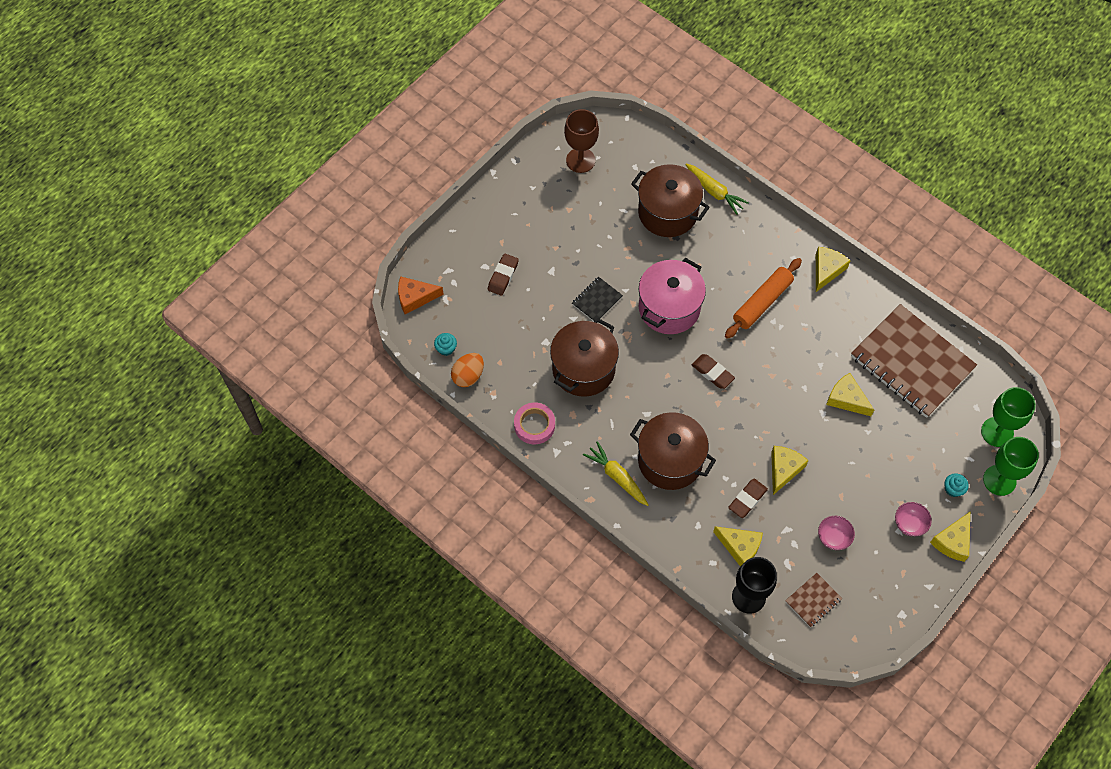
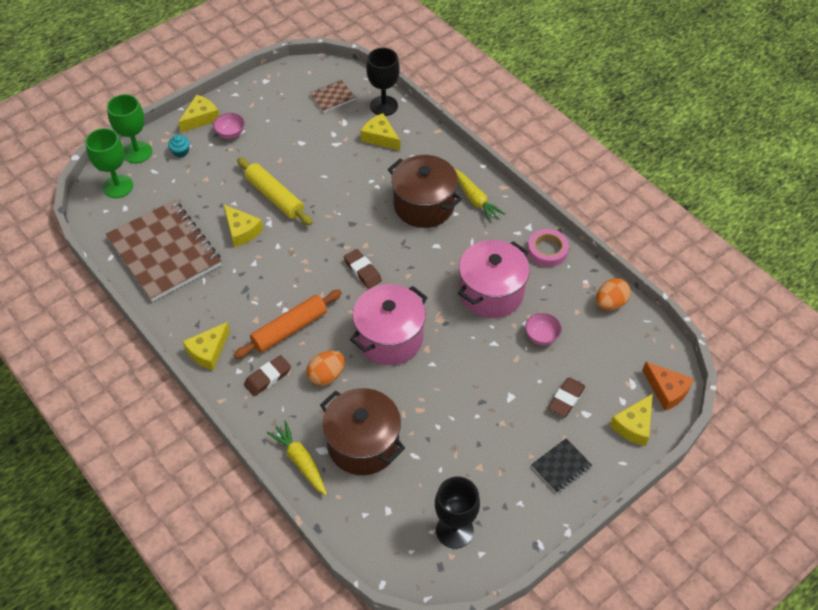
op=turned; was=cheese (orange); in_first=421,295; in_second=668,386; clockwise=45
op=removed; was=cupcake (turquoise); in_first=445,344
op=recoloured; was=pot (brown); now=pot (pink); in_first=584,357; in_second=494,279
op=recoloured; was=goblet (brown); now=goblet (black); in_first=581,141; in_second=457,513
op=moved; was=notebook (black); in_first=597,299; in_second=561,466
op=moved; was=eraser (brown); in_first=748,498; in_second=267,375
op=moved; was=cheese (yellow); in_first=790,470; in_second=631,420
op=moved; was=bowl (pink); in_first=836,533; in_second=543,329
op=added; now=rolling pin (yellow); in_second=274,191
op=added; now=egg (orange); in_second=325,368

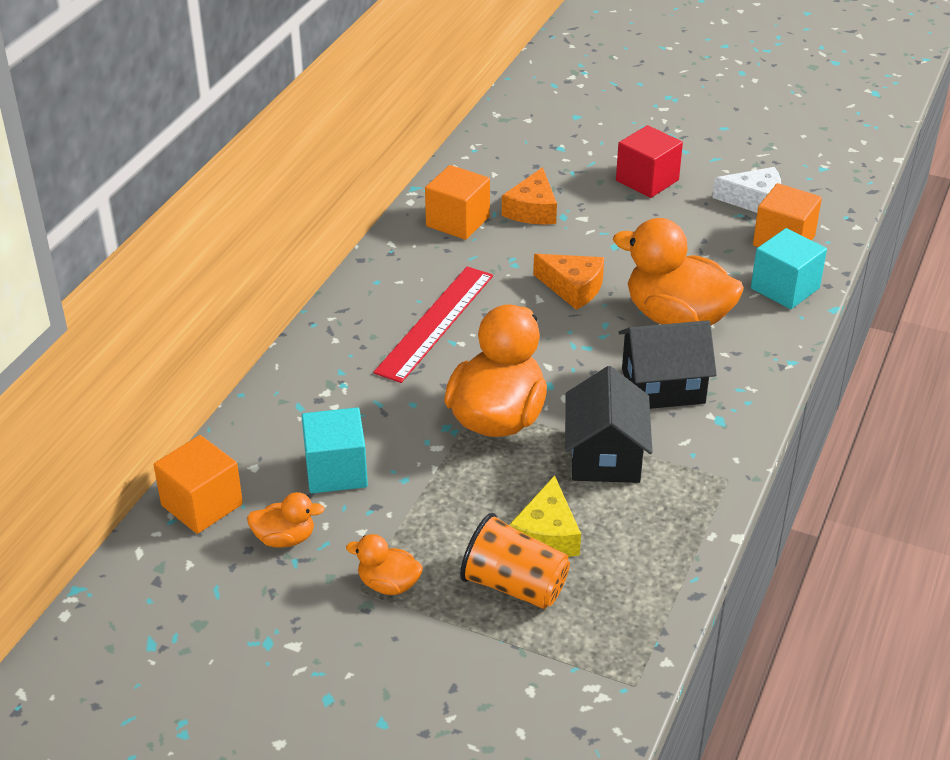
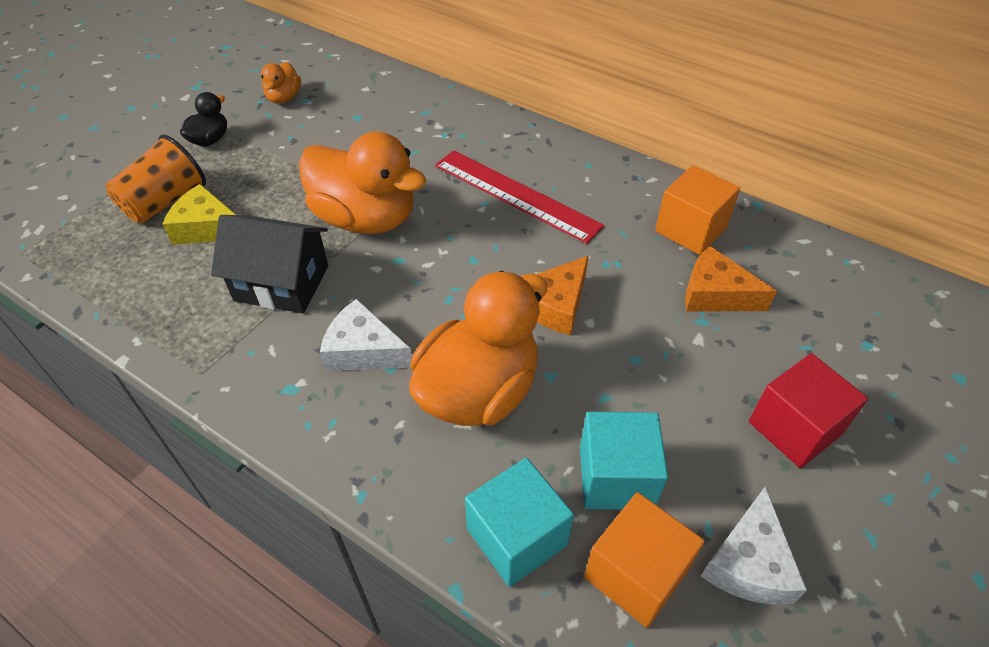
op=removed; was=cube (orange); in_first=198,484
op=moved; was=cube (turquoise); in_first=334,450; in_second=624,461
op=recoloured; was=duck (orange); now=duck (black); in_first=384,564; in_second=203,119
op=replaced; was=house (black); now=cheese (white); in_first=668,364; in_second=366,335

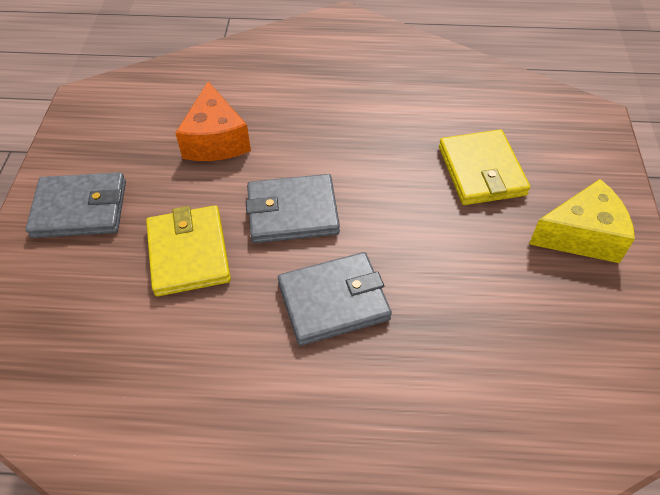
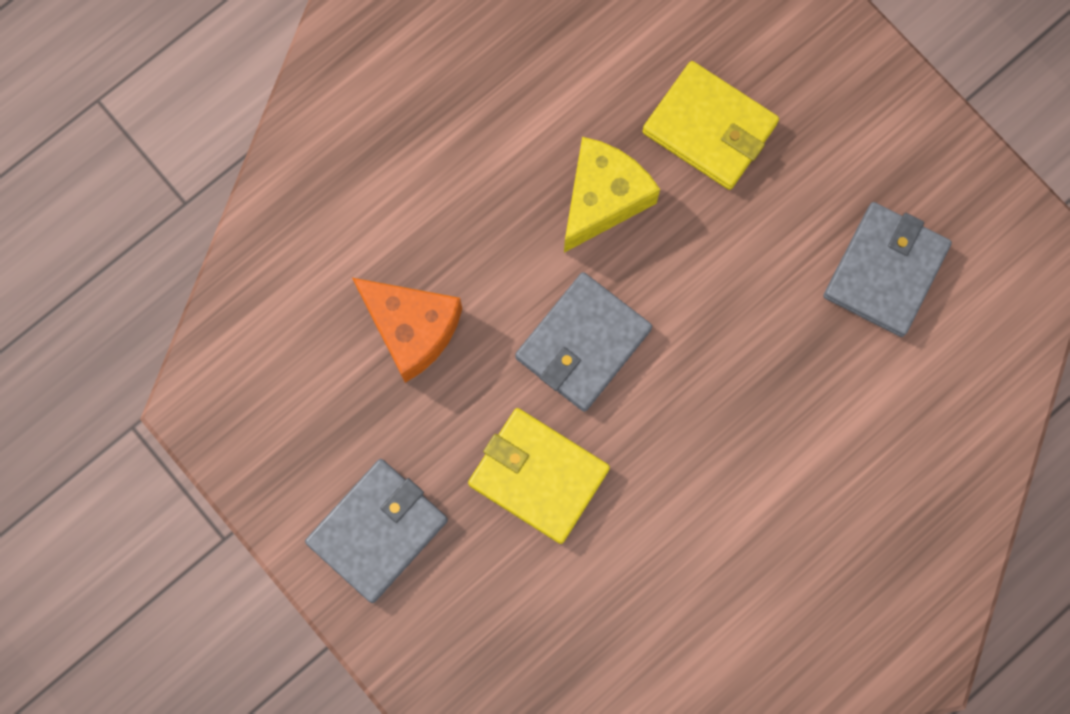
op=moved; was=wallet (grey); in_first=335,299; in_second=887,269
op=moved; was=cheese (yellow); in_first=582,221; in_second=612,195

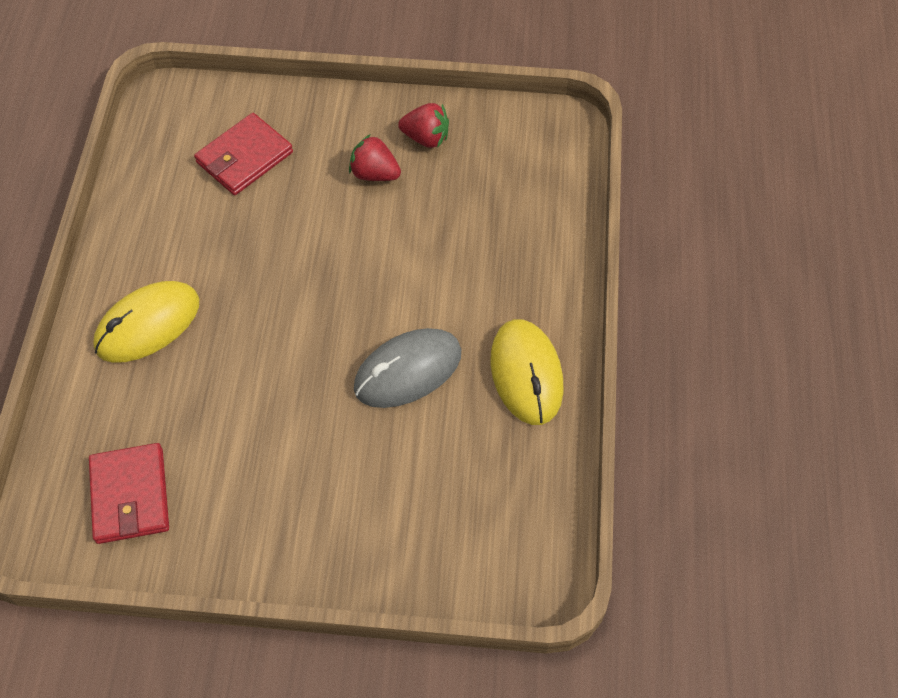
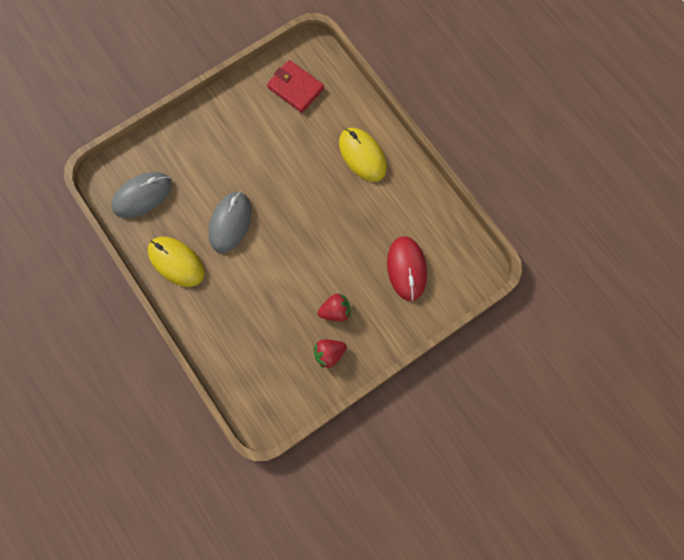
op=turned; was=mouse (yellow); in_first=146,322; in_second=363,155; clockwise=-45
op=replaced; was=wallet (red); now=mouse (red); in_first=243,154; in_second=407,268
op=added; now=mouse (grey); in_second=141,195

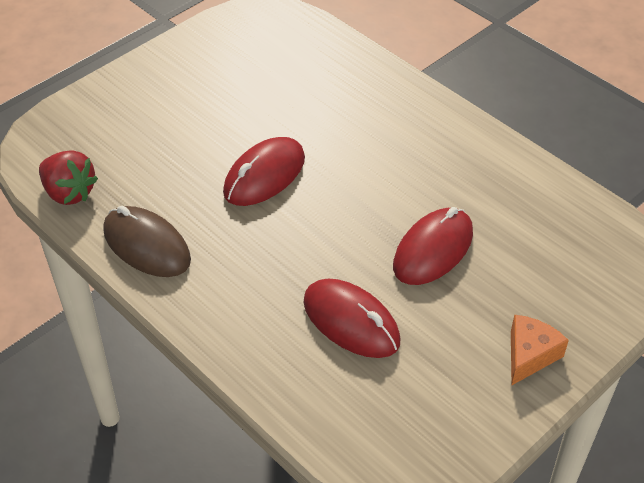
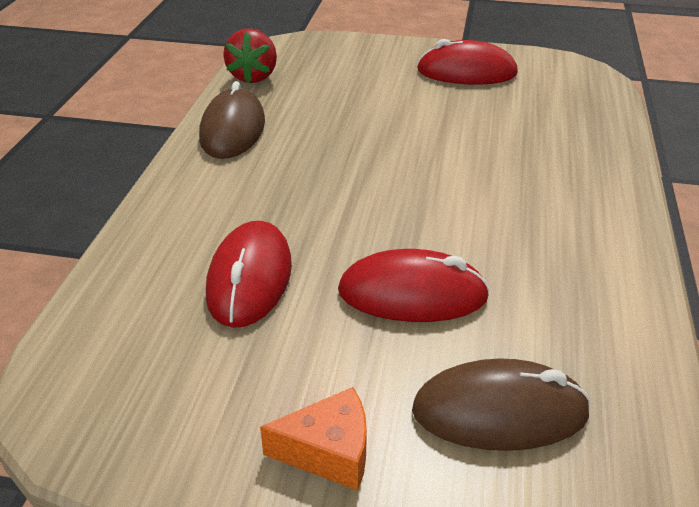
op=moved; was=mouse (red); in_first=264,171; in_second=467,62
op=added; now=mouse (brown); in_second=501,404

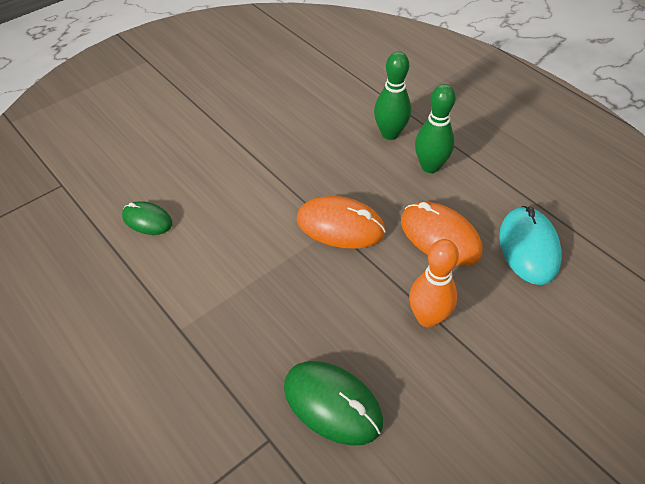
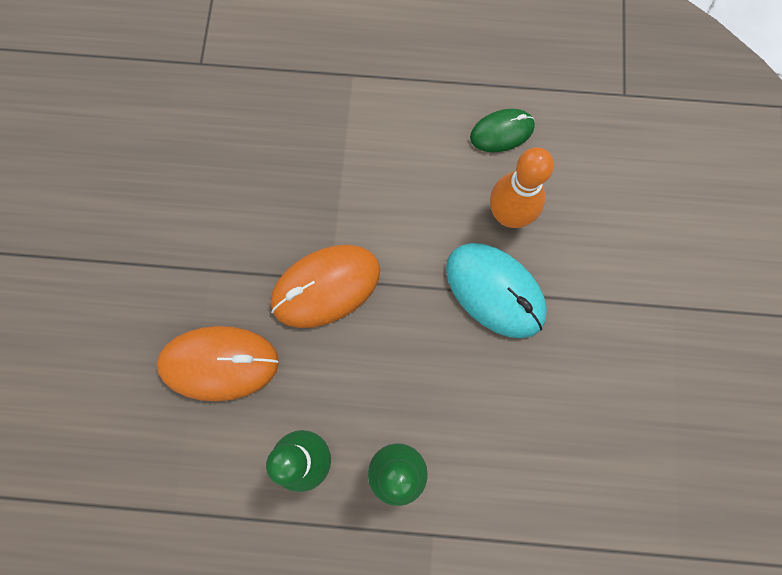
op=removed; was=mouse (green); in_first=333,403
op=moved; was=bowling pin (orange); in_first=434,283; in_second=522,187
op=moved; was=mouse (turquoise); in_first=530,245; in_second=496,290

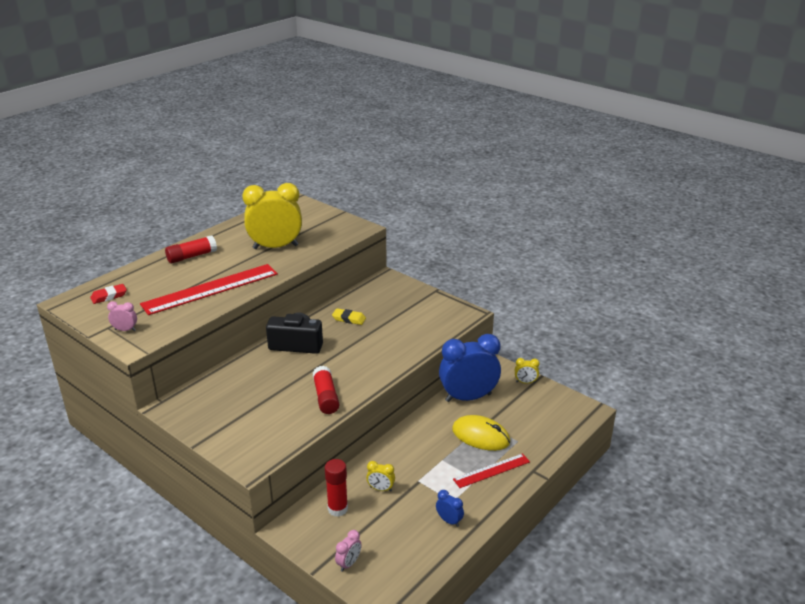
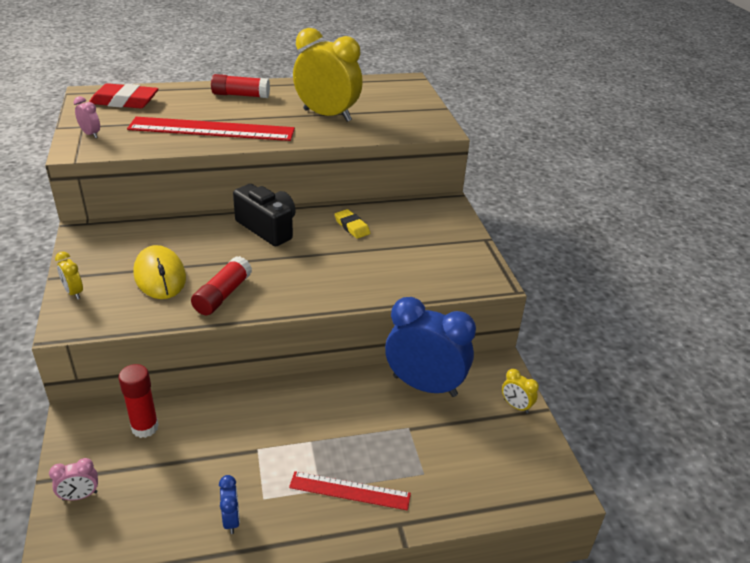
op=resized; was=eraser (red); in_first=108,294; in_second=123,95; ratio=1.7
op=moved; was=clock (yellow); in_first=380,476; in_second=69,276
op=moved; was=mouse (yellow); in_first=481,433; in_second=160,272

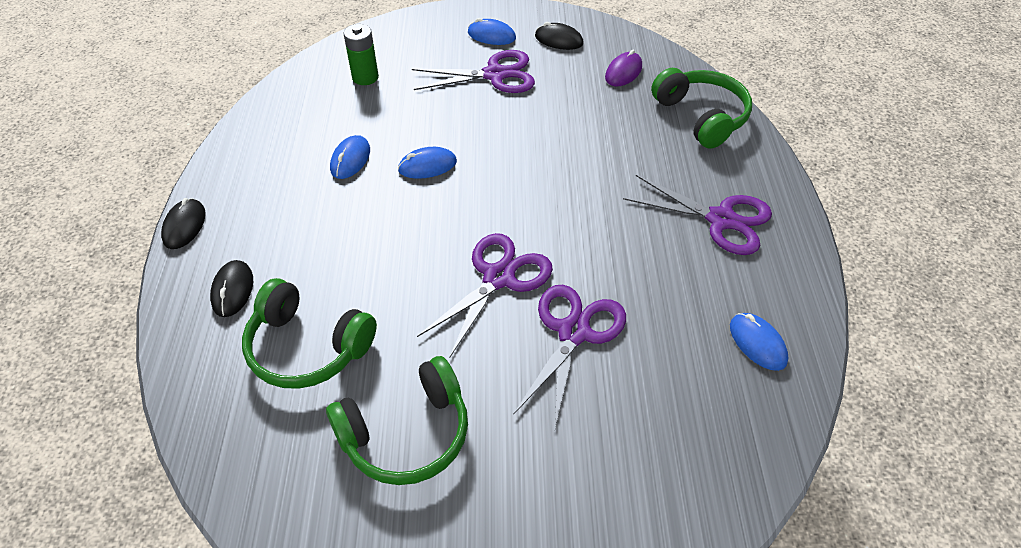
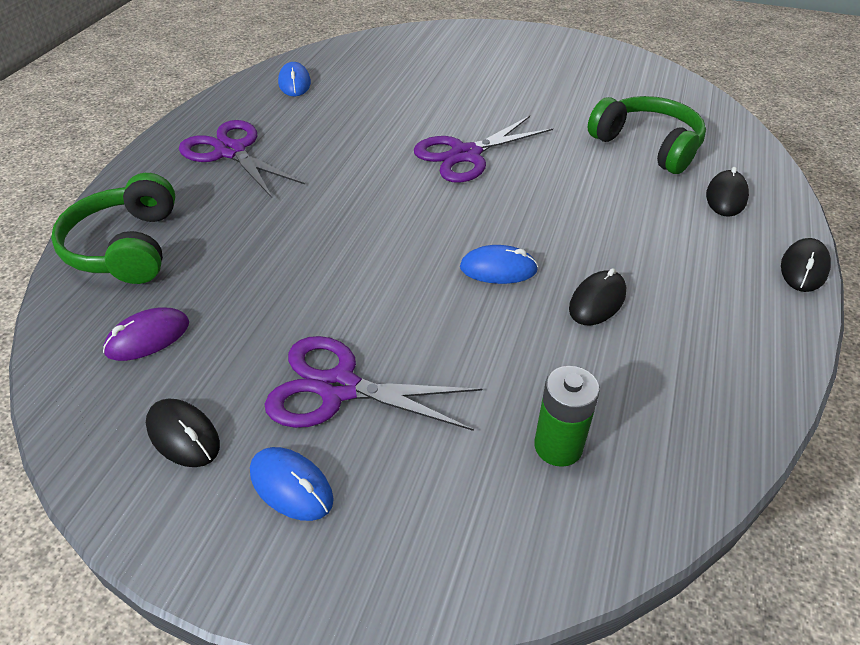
op=removed; was=headphones (green); in_first=397,420
op=recoloured; was=mouse (blue); now=mouse (black); in_first=350,157; in_second=597,296
op=removed; was=scissors (purple); in_first=570,356

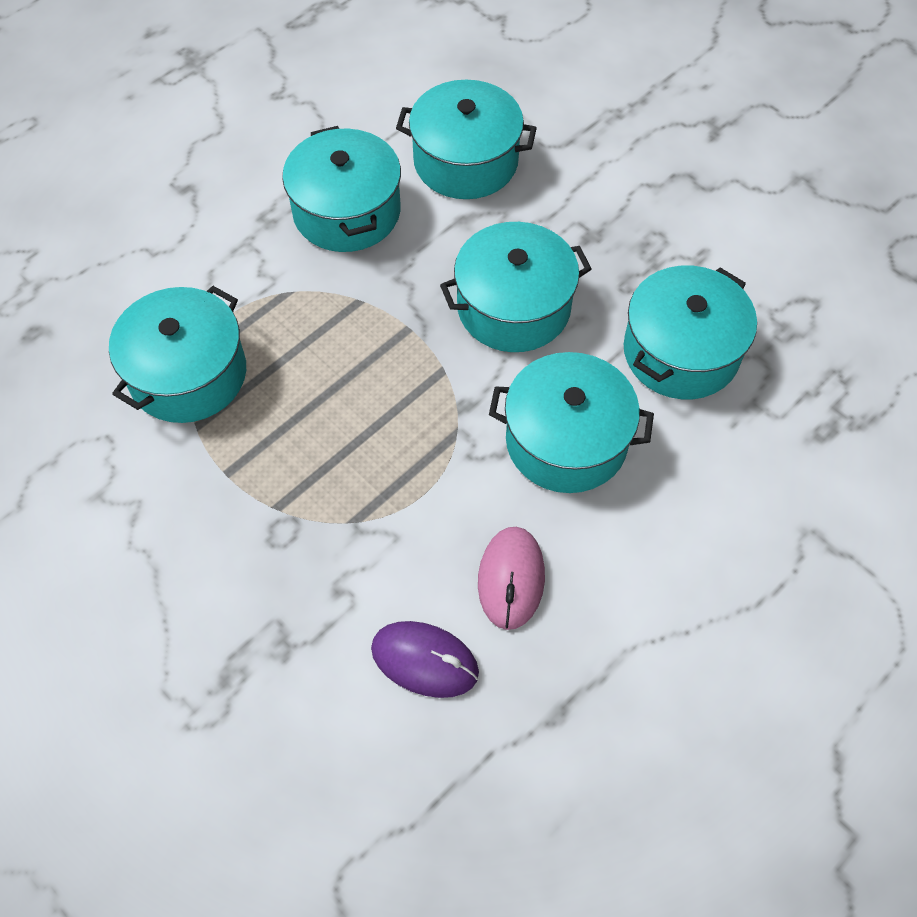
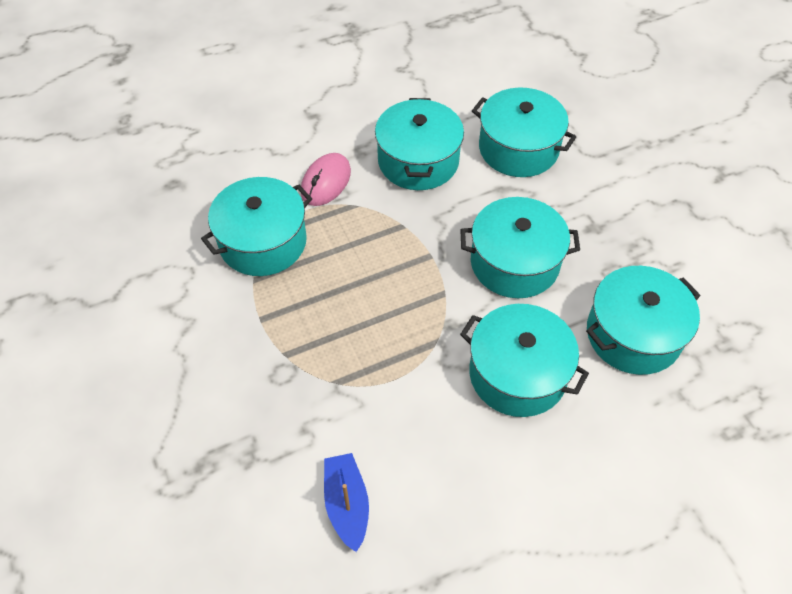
op=replaced; was=mouse (purple); now=boat (blue); in_first=425,659; in_second=346,502
op=moved; was=mouse (pink); in_first=511,578; in_second=326,179

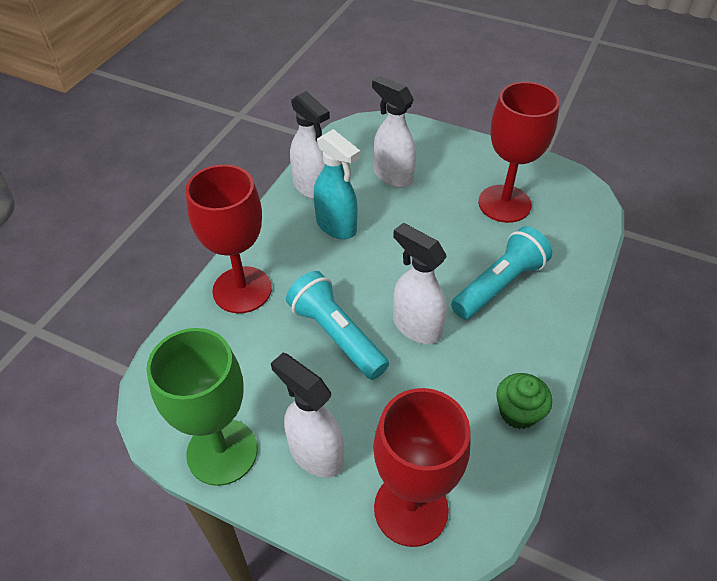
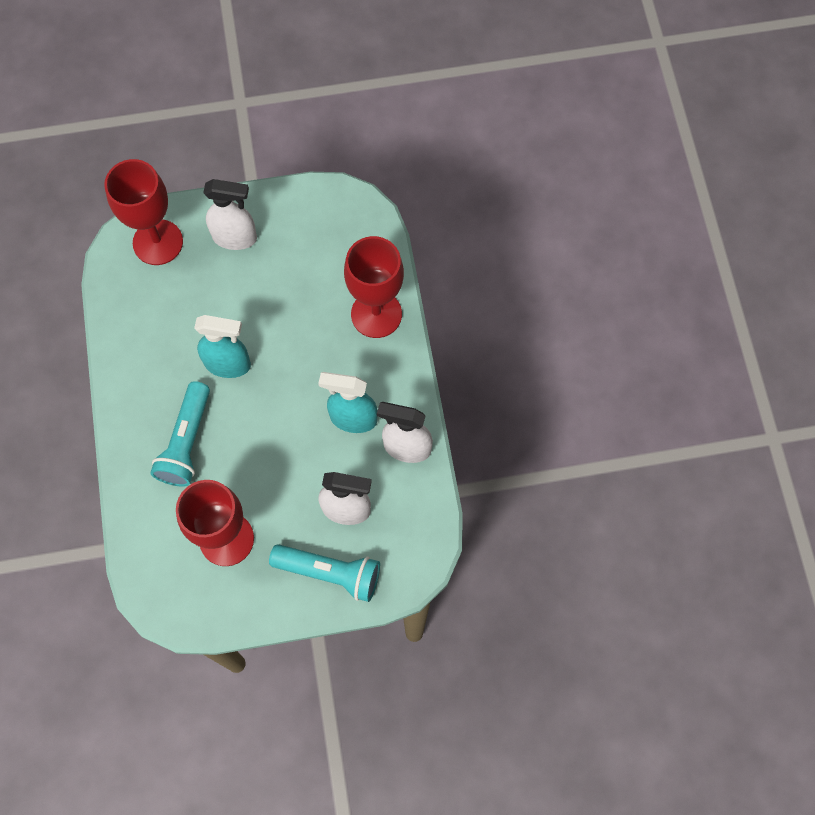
op=removed; was=goblet (green); in_first=202,407
op=moved; was=flashlight (turquoise); in_first=337,325; in_second=324,573
op=recoloured; was=spray bottle (white); now=spray bottle (turquoise); in_first=420,283; in_second=222,346
op=removed; was=cupcake (green); in_first=524,401

